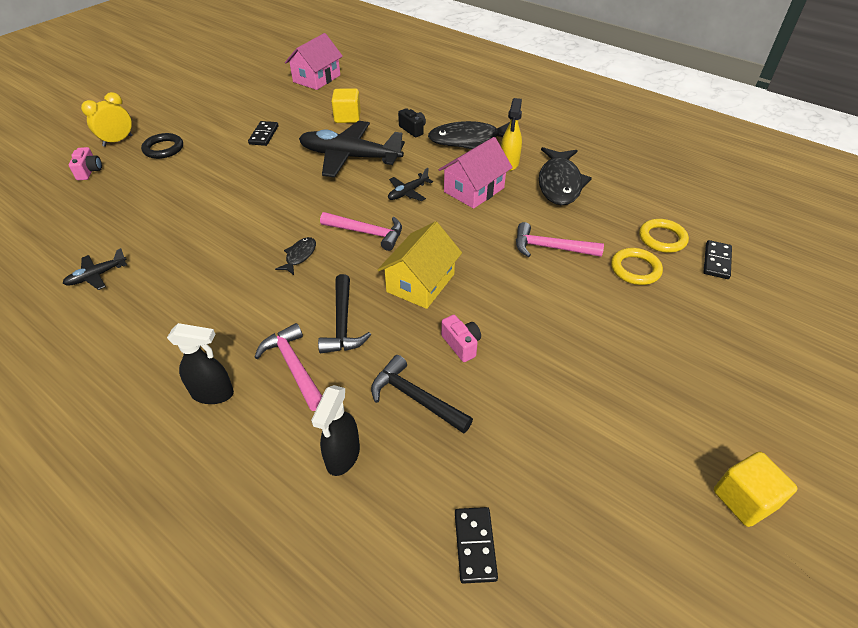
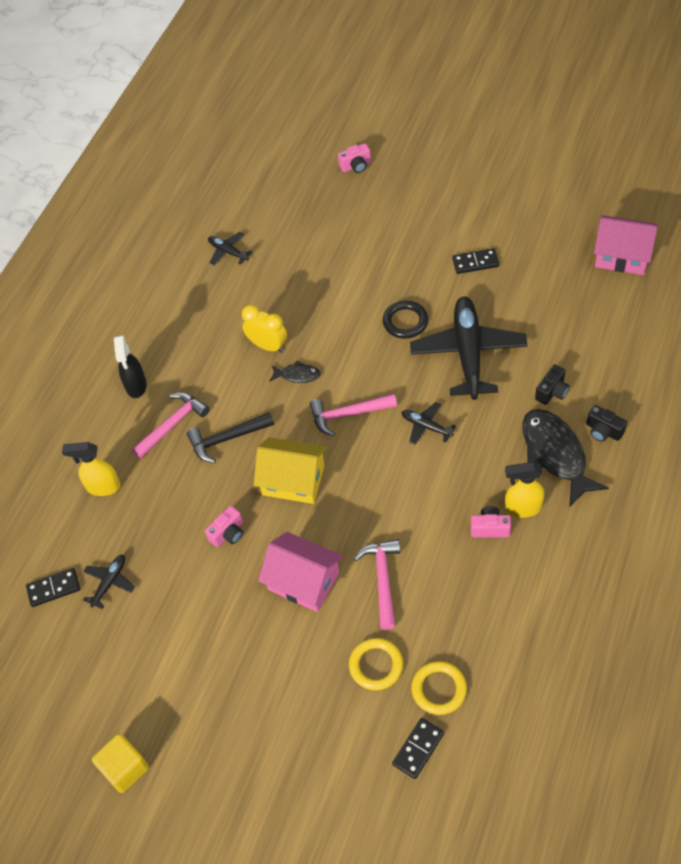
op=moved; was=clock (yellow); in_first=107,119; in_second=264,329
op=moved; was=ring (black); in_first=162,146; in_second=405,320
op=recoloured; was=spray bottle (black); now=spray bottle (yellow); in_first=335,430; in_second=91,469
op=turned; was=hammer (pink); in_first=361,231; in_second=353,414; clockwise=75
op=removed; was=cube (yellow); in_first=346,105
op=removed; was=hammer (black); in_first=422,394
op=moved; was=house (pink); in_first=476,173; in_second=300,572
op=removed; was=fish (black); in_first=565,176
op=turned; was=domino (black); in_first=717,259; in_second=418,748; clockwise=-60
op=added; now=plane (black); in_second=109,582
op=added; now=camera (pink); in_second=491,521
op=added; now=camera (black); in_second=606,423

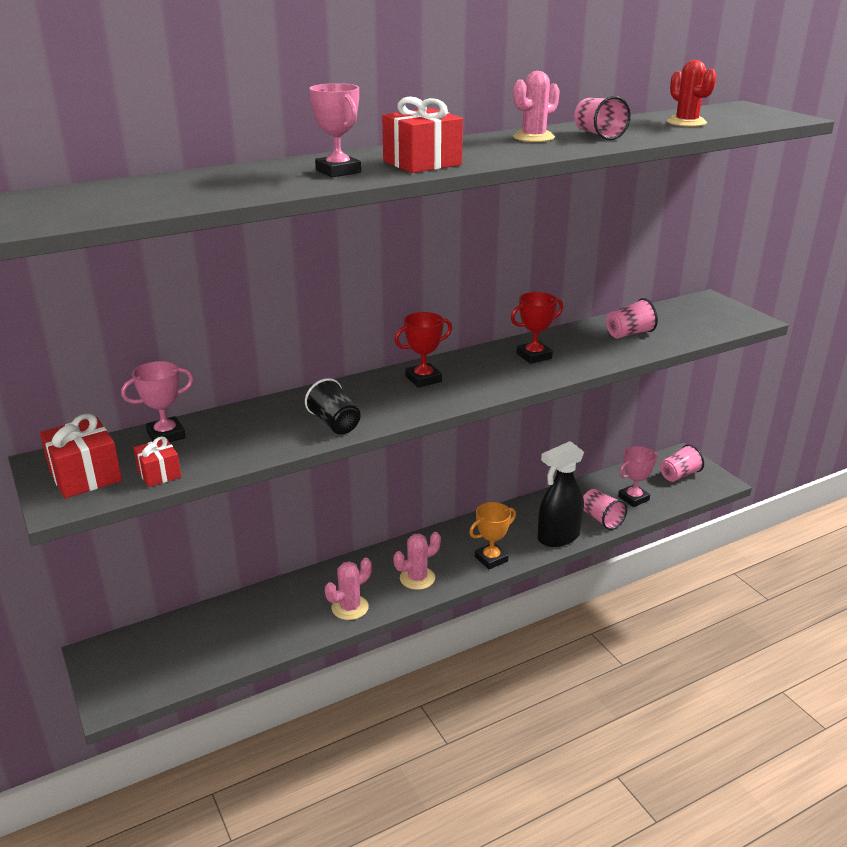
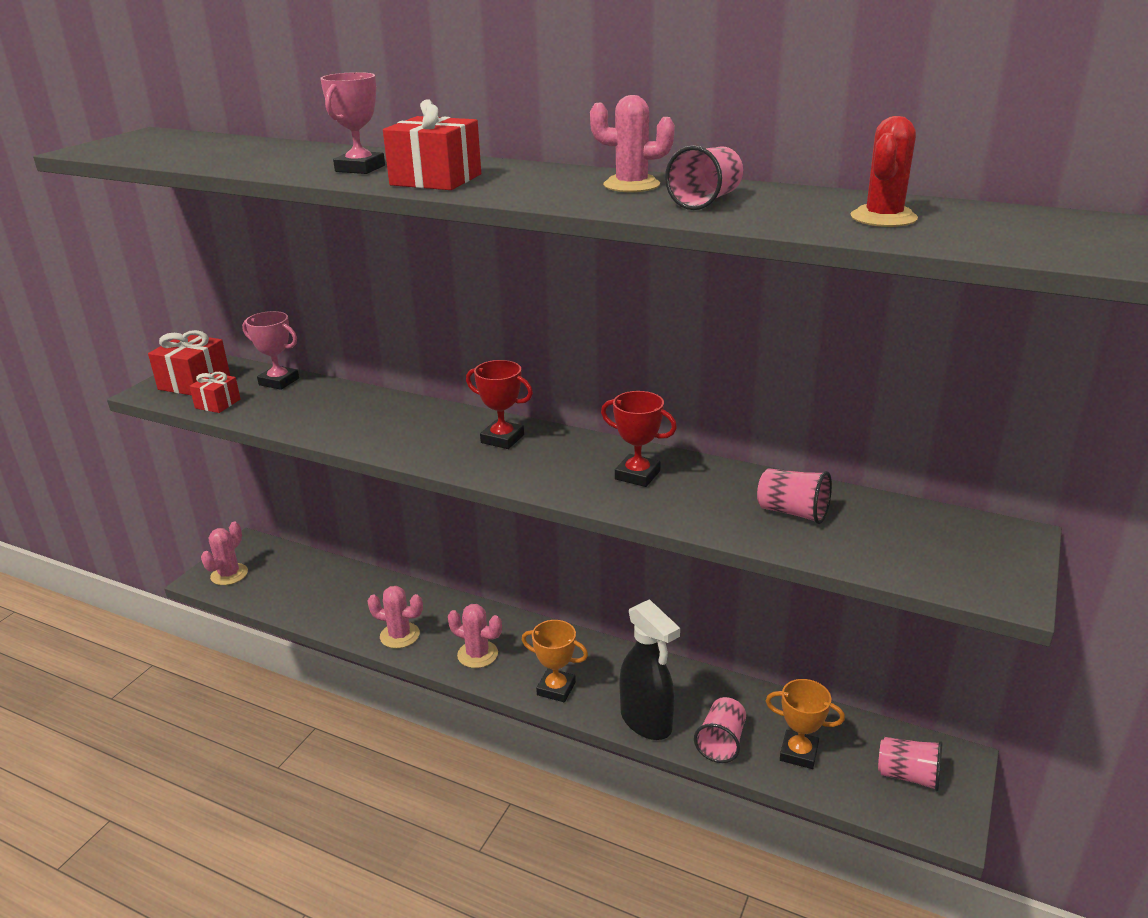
op=removed; was=cup (black); in_first=333,406
op=turned; was=spray bottle (black); in_first=561,494; in_second=649,669; clockwise=-150
op=recoloured; was=trophy (pink); now=trophy (orange); in_first=638,476; in_second=805,724
op=added; now=cactus (pink); in_second=224,553

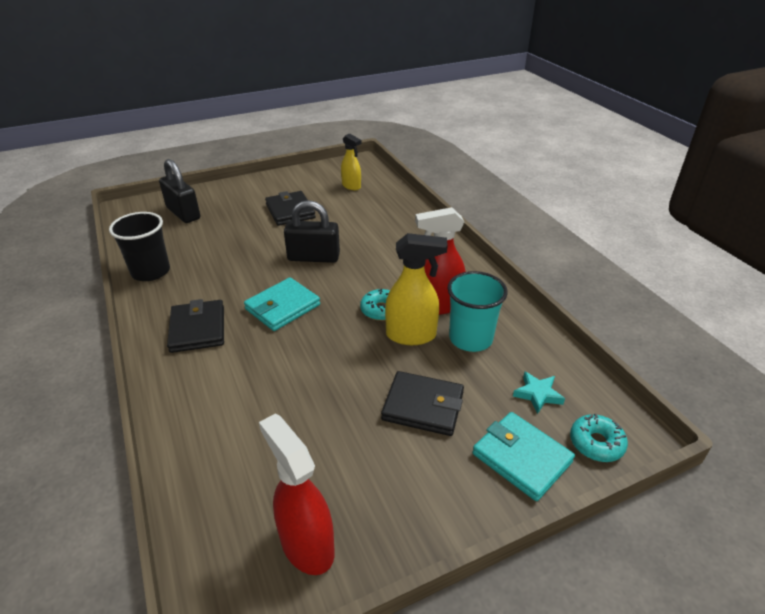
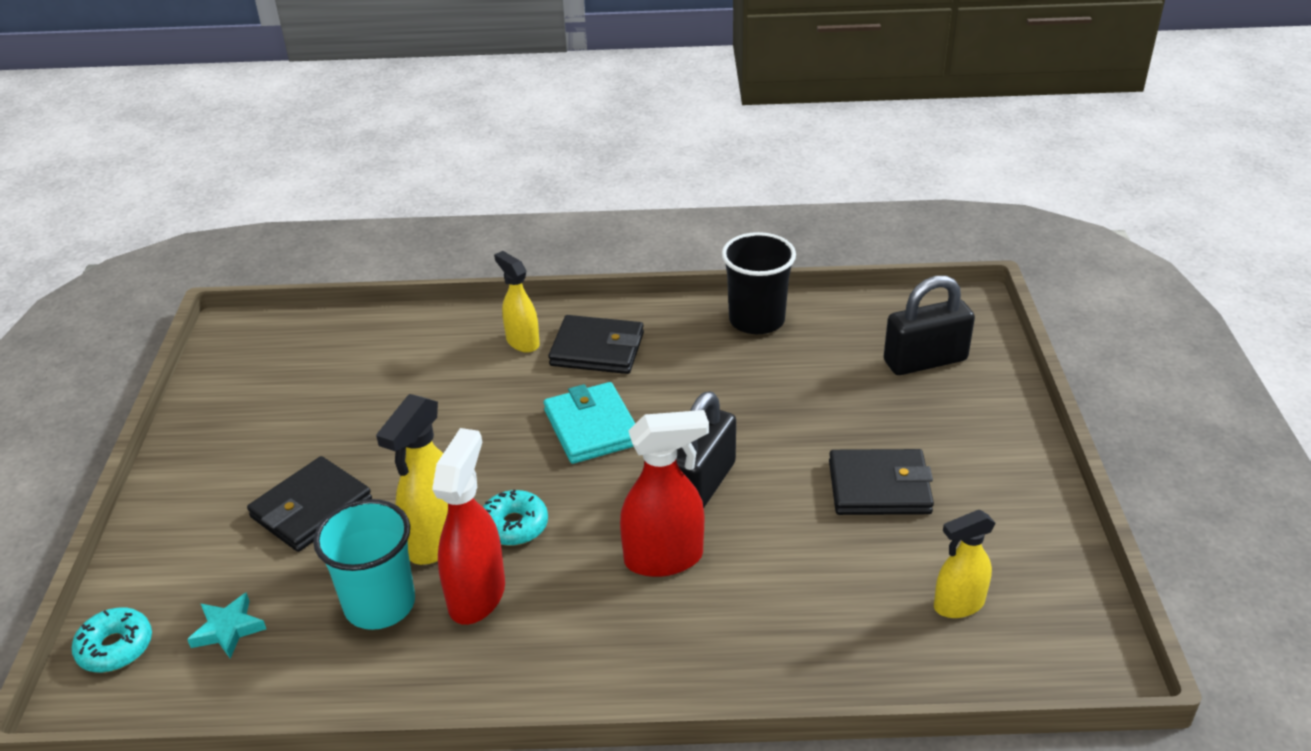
op=moved; was=spray bottle (red); in_first=297,494; in_second=664,493
op=removed; was=wallet (turquoise); in_first=524,456
op=added; now=spray bottle (yellow); in_second=517,302

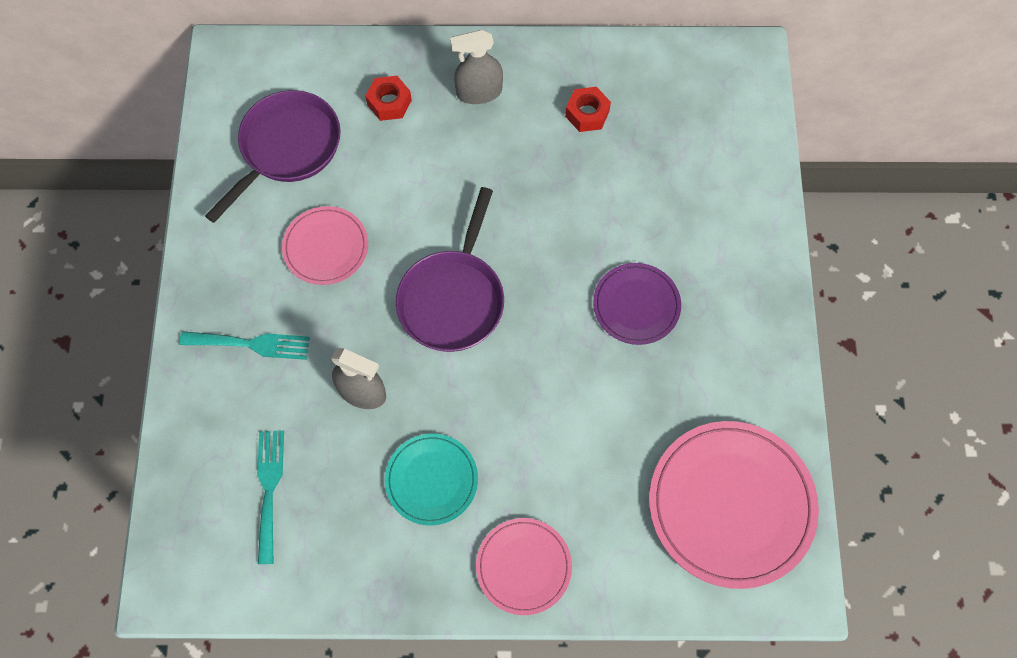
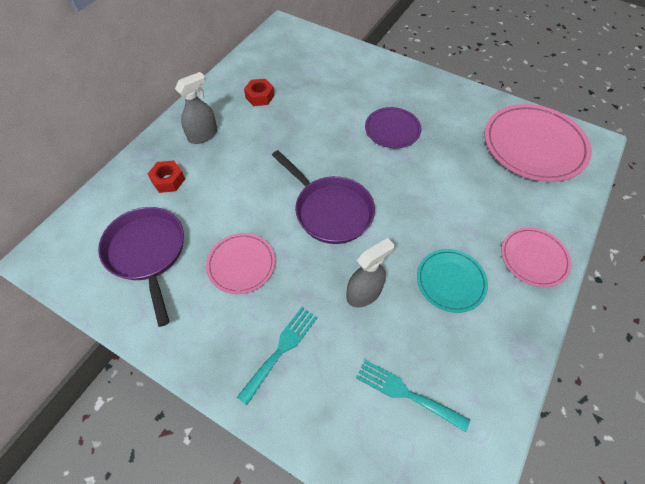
op=turned; was=spray bottle (grey); in_first=476,67; in_second=196,108; clockwise=-150

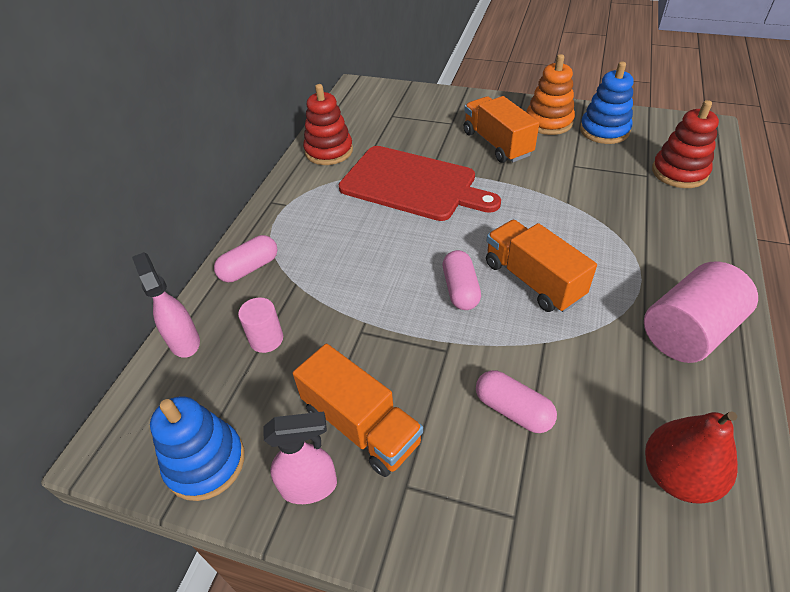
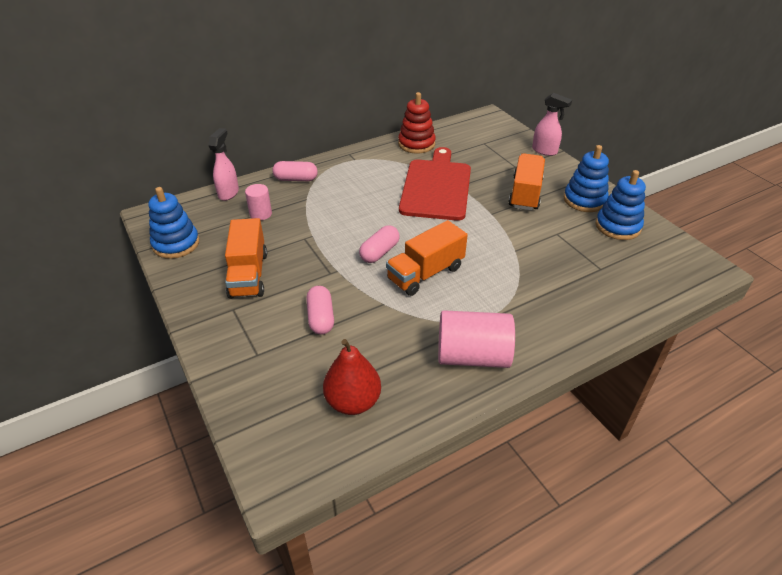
op=moved; was=spray bottle (pink); in_first=300,458; in_second=552,124
op=turned; was=cutting board (red); in_first=420,183; in_second=435,184; clockwise=-150
op=turned; was=truck (orange); in_first=541,266; in_second=427,258; clockwise=-135
op=recoloured; was=stacking toy (orange); now=stacking toy (blue); in_first=550,94; in_second=586,178
op=removed; was=stacking toy (red); in_first=685,144

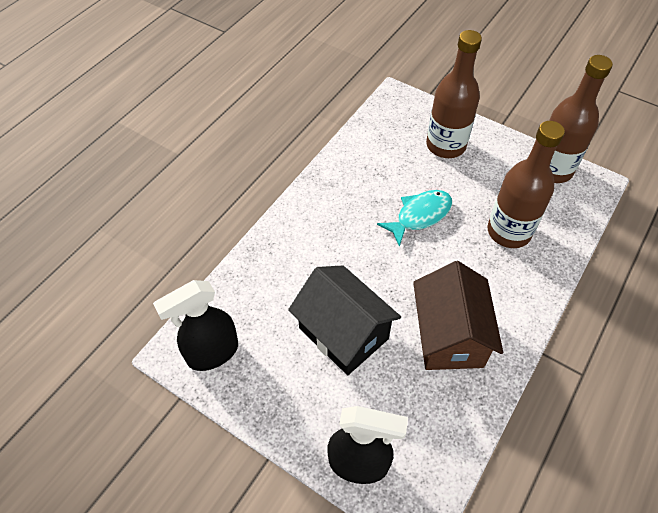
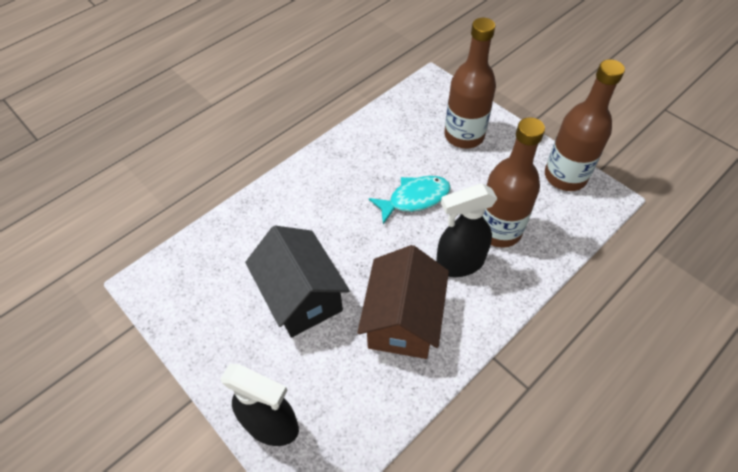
op=moved; was=spray bottle (black); in_first=195,325; in_second=467,230

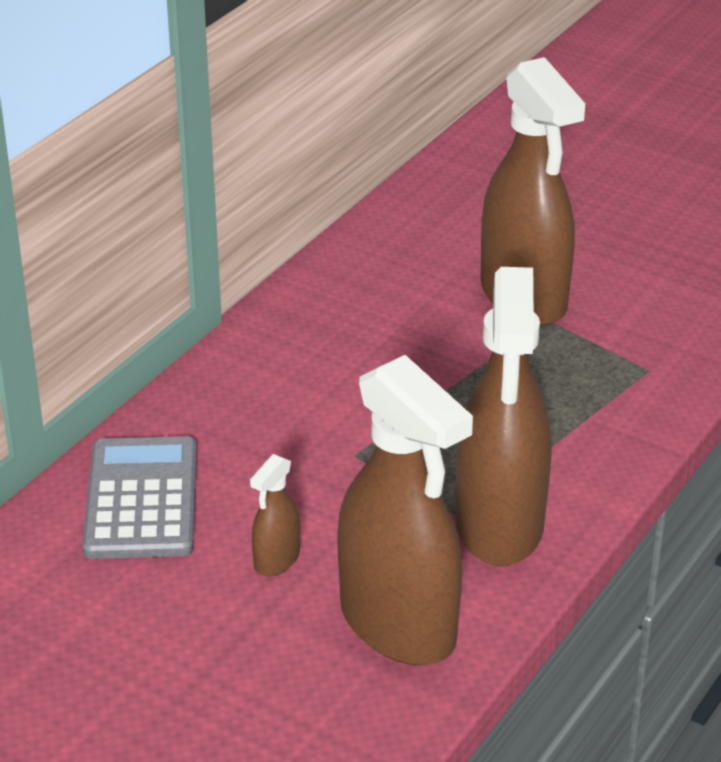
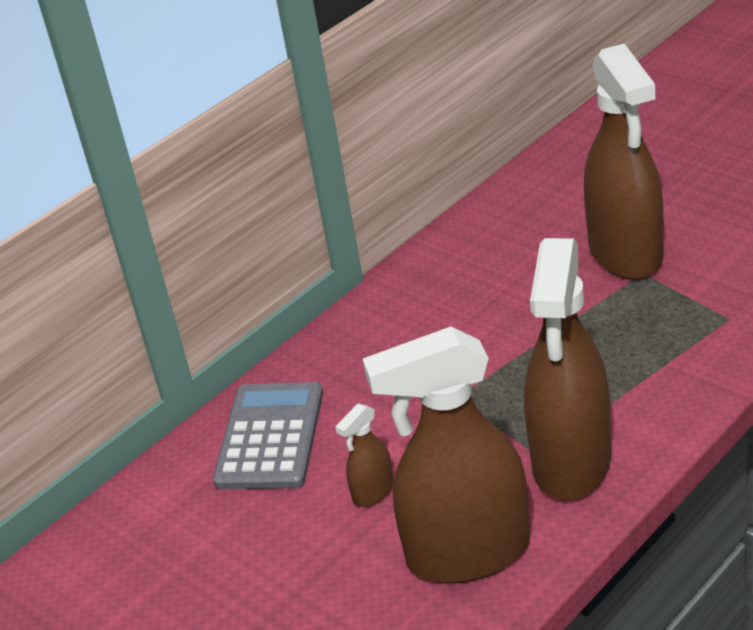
op=turned; was=spray bottle (brown); in_first=405,510; in_second=446,455; clockwise=105

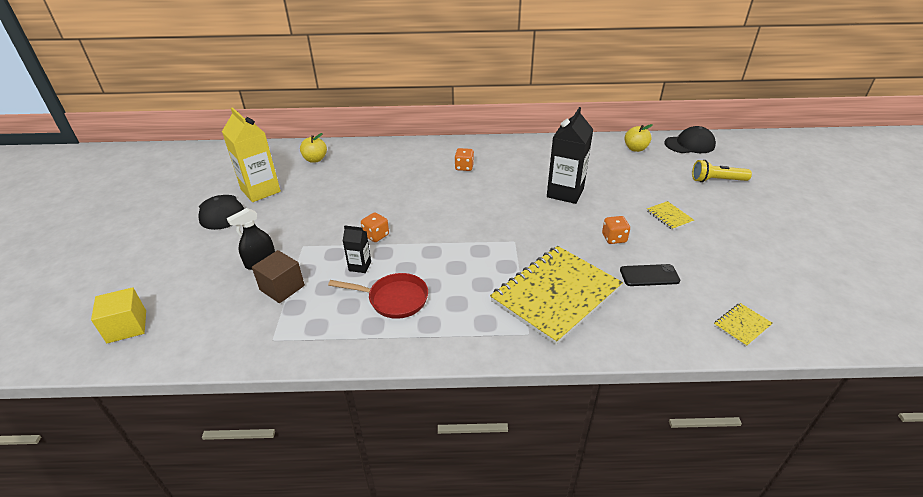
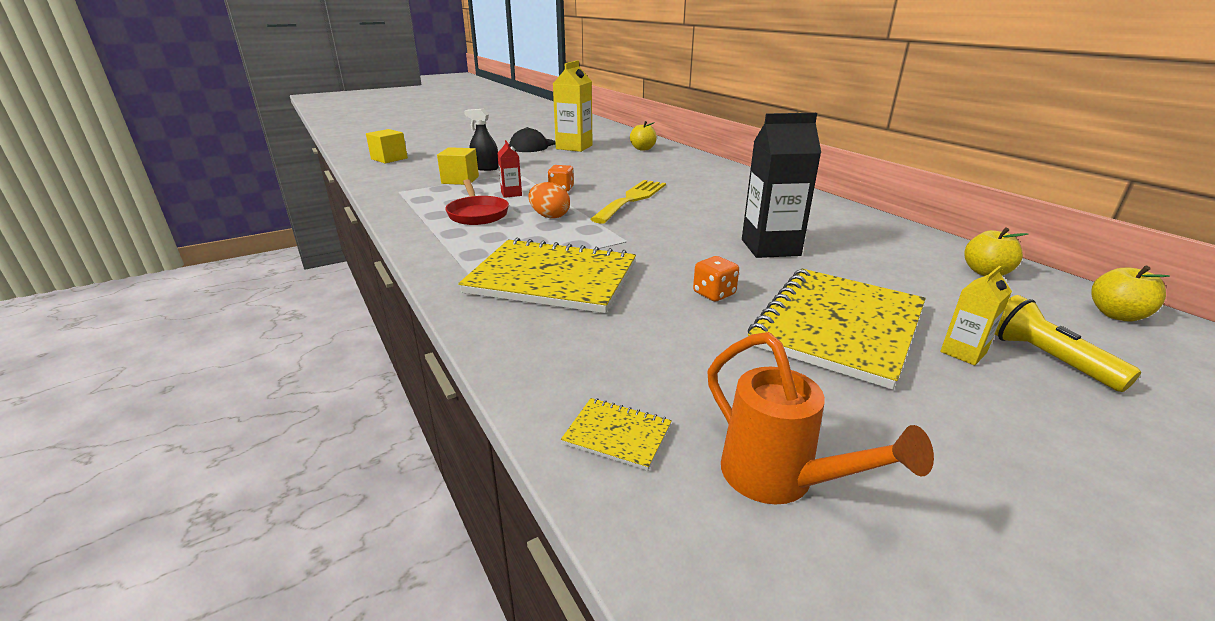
op=recoloured; was=cube (brown); now=cube (yellow); in_first=278,276; in_second=458,166
op=recoloured; was=carton (black); now=carton (red); in_first=357,249; in_second=509,169
op=removed; was=dice (orange); in_first=464,159
op=removed; was=phone (black); in_first=650,275
op=resized; was=notebook (yellow); in_first=670,215; in_second=837,329; ratio=2.47
op=replaced; was=cap (black); now=apple (yellow); in_first=690,139; in_second=1130,293
op=added; now=egg (orange); in_second=549,200
op=added; now=fork (yellow); in_second=628,202
op=added; now=watering can (orange); in_second=821,418
op=added; now=carton (yellow); in_second=976,315

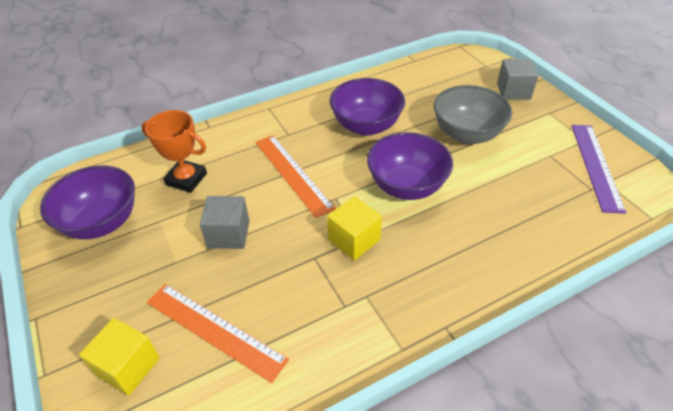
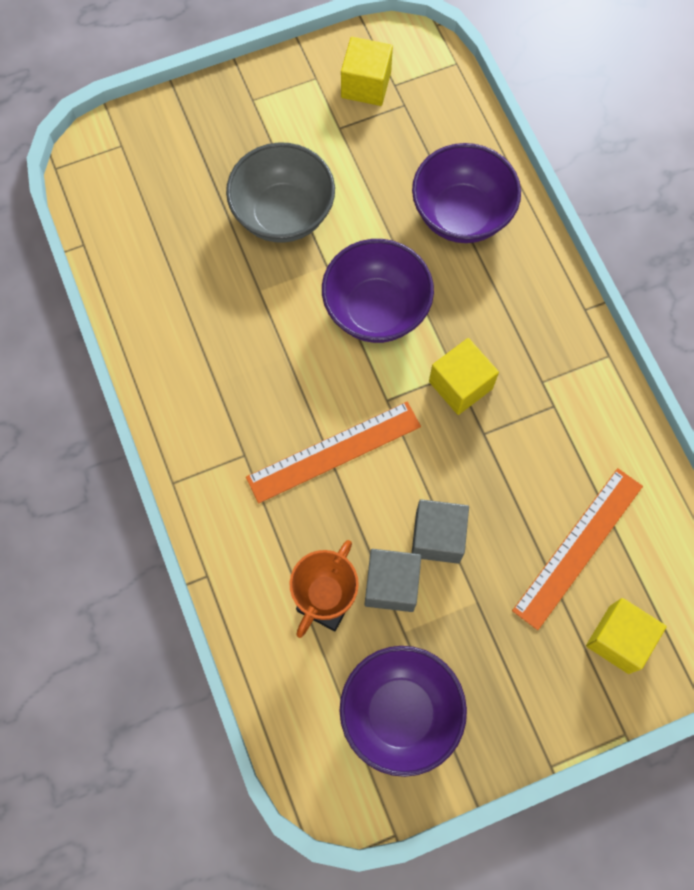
op=moved; was=bowl (purple); in_first=367,107; in_second=466,193
op=moved; was=cube (grey); in_first=518,79; in_second=393,580
op=replaced; was=ruler (purple); now=cube (yellow); in_first=598,169; in_second=367,71

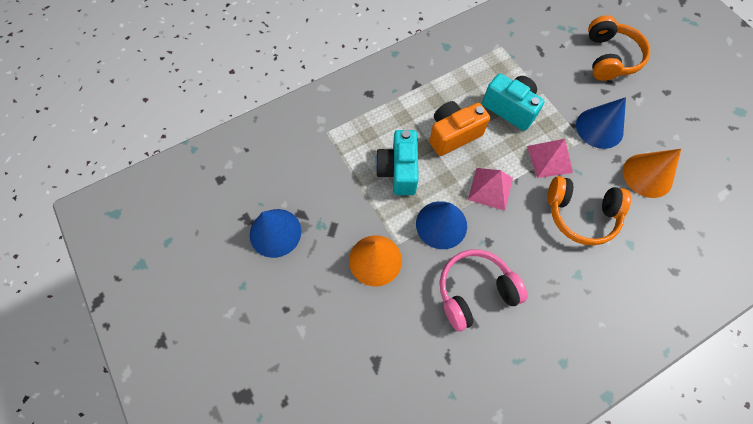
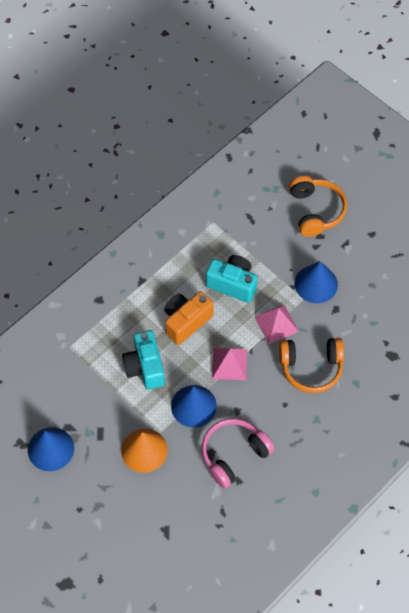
op=removed; was=cone (orange); in_first=652,173

